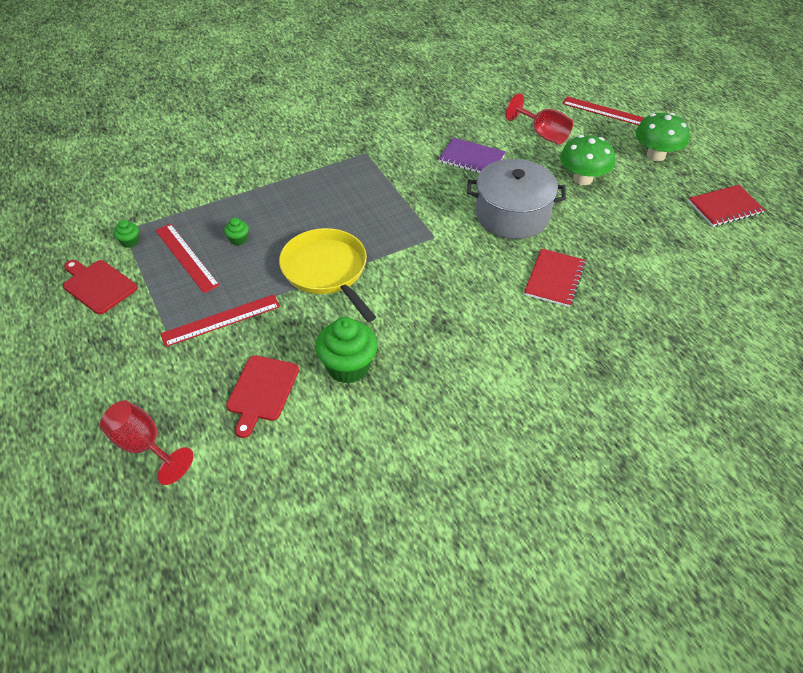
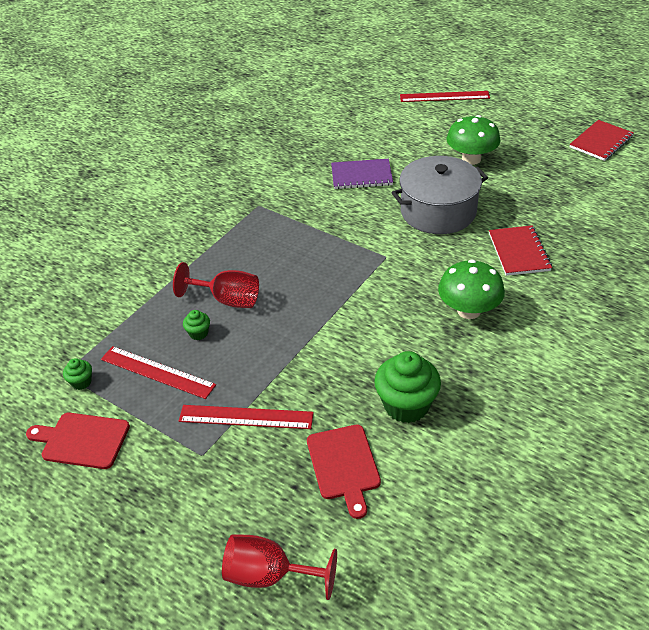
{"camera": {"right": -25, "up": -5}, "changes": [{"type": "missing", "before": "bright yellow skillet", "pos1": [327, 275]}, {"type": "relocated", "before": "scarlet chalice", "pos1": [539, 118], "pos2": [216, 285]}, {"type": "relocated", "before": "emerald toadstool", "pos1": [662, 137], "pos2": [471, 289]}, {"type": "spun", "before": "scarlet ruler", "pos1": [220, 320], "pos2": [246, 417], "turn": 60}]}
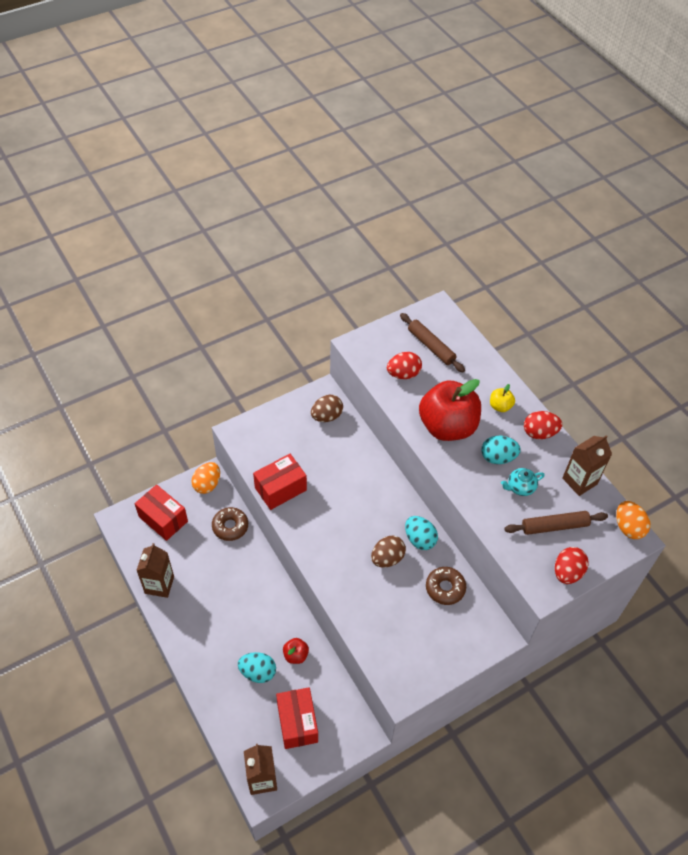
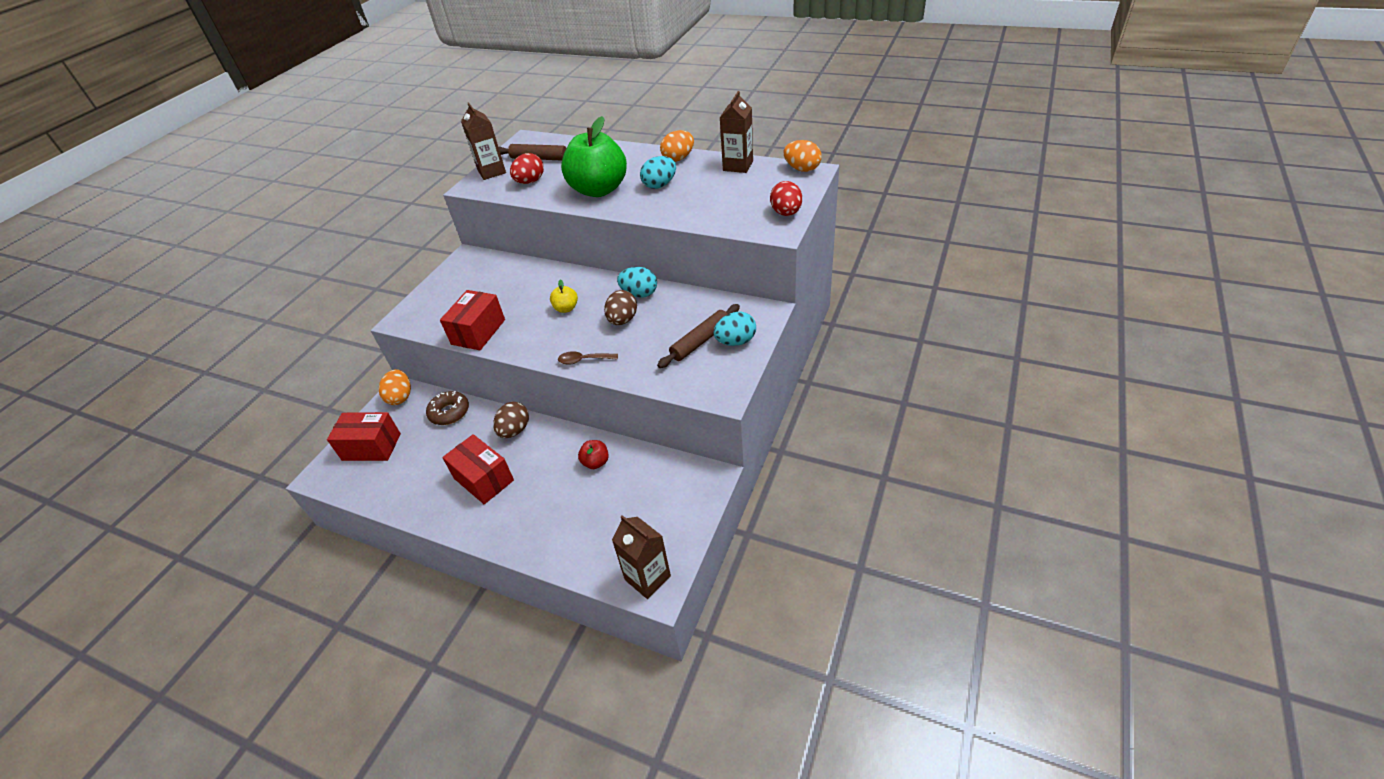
{"camera": {"right": -30, "up": -10}, "changes": [{"type": "missing", "before": "russet doughnut", "pos1": [446, 586]}, {"type": "missing", "before": "aqua tea pot", "pos1": [523, 482]}, {"type": "appeared", "after": "russet tablespoon", "pos2": [588, 358]}, {"type": "relocated", "before": "russet milk carton", "pos1": [155, 570], "pos2": [483, 141]}, {"type": "relocated", "before": "aqua egg", "pos1": [257, 667], "pos2": [734, 329]}, {"type": "relocated", "before": "scarlet parcel", "pos1": [297, 718], "pos2": [478, 469]}, {"type": "relocated", "before": "russet egg", "pos1": [327, 408], "pos2": [511, 420]}, {"type": "relocated", "before": "bright yellow apple fruit", "pos1": [502, 398], "pos2": [564, 296]}, {"type": "relocated", "before": "russet pastry roller", "pos1": [556, 523], "pos2": [698, 336]}, {"type": "colour", "before": "scarlet apple fruit", "after": "emerald apple fruit", "pos1": [450, 410], "pos2": [594, 156]}, {"type": "colour", "before": "scarlet egg", "after": "orange-coloured egg", "pos1": [543, 425], "pos2": [677, 146]}]}
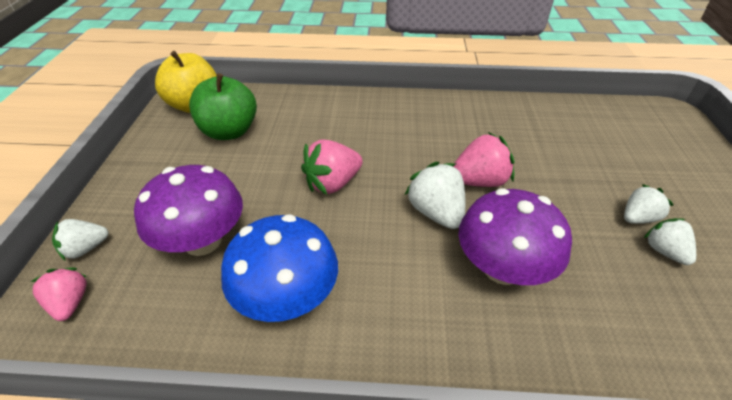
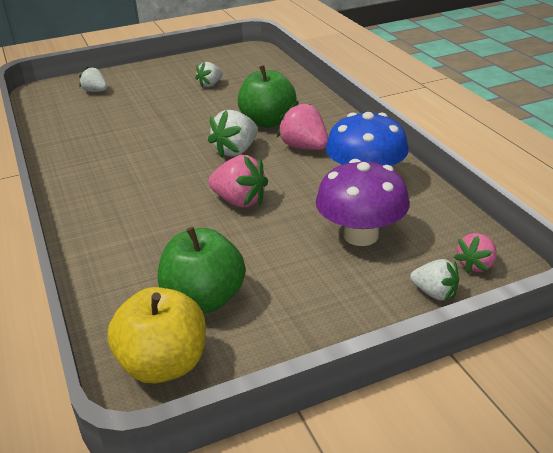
{"camera": {"right": -115, "up": -10}, "changes": [{"type": "relocated", "before": "rose-pink toy strawberry", "pos1": [483, 159], "pos2": [302, 125]}, {"type": "relocated", "before": "pure white toy strawberry", "pos1": [649, 204], "pos2": [93, 79]}, {"type": "exchanged", "before": "violet toadstool", "after": "emerald apple fruit", "pos1": [515, 236], "pos2": [267, 96]}]}
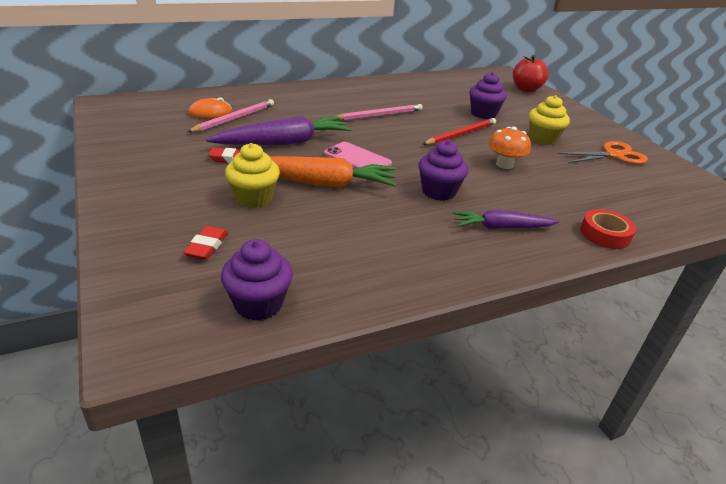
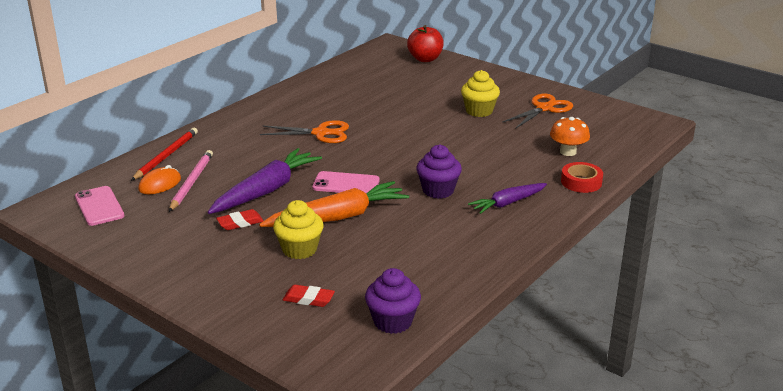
{"camera": {"right": -25, "up": -5}, "changes": [{"type": "missing", "before": "violet cupcake", "pos1": [488, 95]}, {"type": "appeared", "after": "rose-pink phone", "pos2": [99, 206]}, {"type": "relocated", "before": "scarlet wooden pencil", "pos1": [459, 131], "pos2": [164, 154]}, {"type": "relocated", "before": "orange-coloured toadstool", "pos1": [509, 147], "pos2": [570, 136]}, {"type": "exchanged", "before": "rose-pink wooden pencil", "after": "orange-coloured pair of scissors", "pos1": [378, 112], "pos2": [304, 131]}, {"type": "spun", "before": "scarlet eraser", "pos1": [205, 243], "pos2": [309, 296], "turn": -60}]}
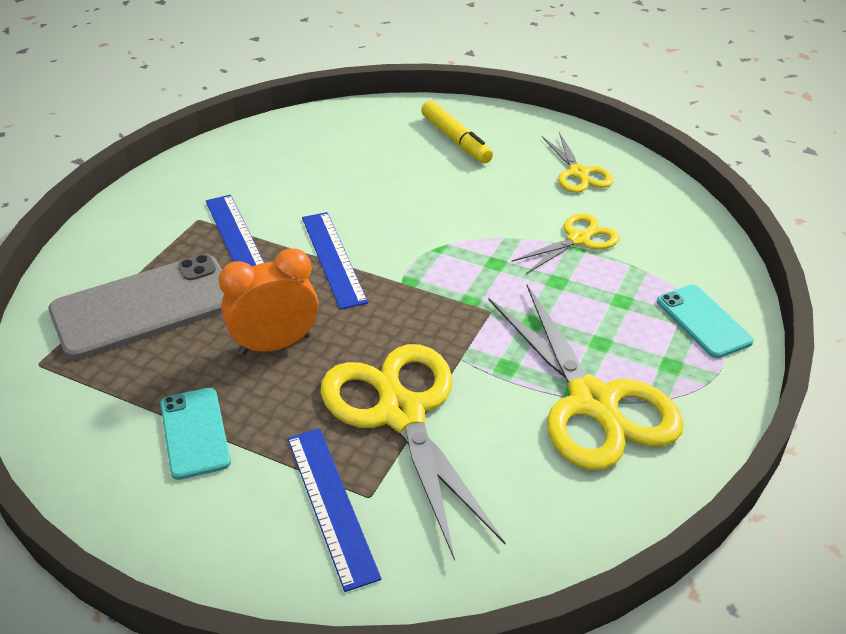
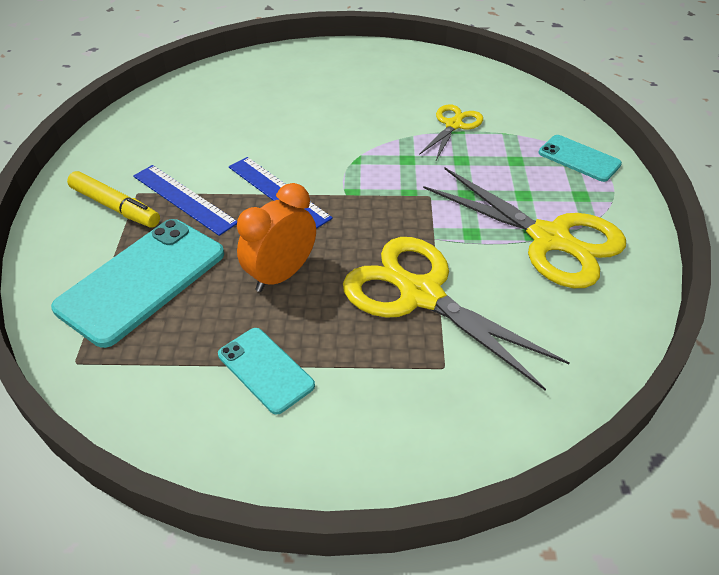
{"camera": {"right": -25, "up": 5}, "changes": [{"type": "missing", "before": "blue ruler", "pos1": [334, 510]}, {"type": "missing", "before": "bright yellow pair of scissors", "pos1": [577, 162]}, {"type": "relocated", "before": "bright yellow marker", "pos1": [457, 131], "pos2": [113, 199]}, {"type": "colour", "before": "ash-grey phone", "after": "aqua phone", "pos1": [136, 307], "pos2": [137, 283]}]}
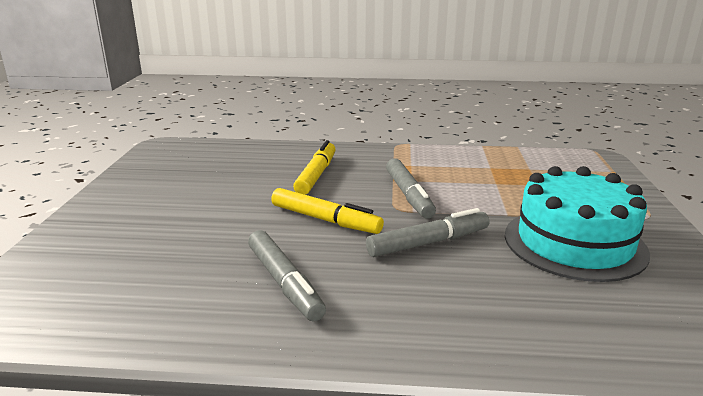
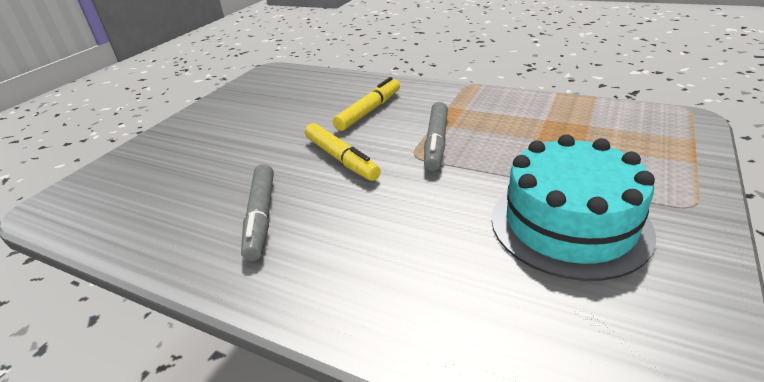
{"camera": {"right": 25, "up": 10}, "changes": [{"type": "missing", "before": "ash-grey marker", "pos1": [427, 232]}]}
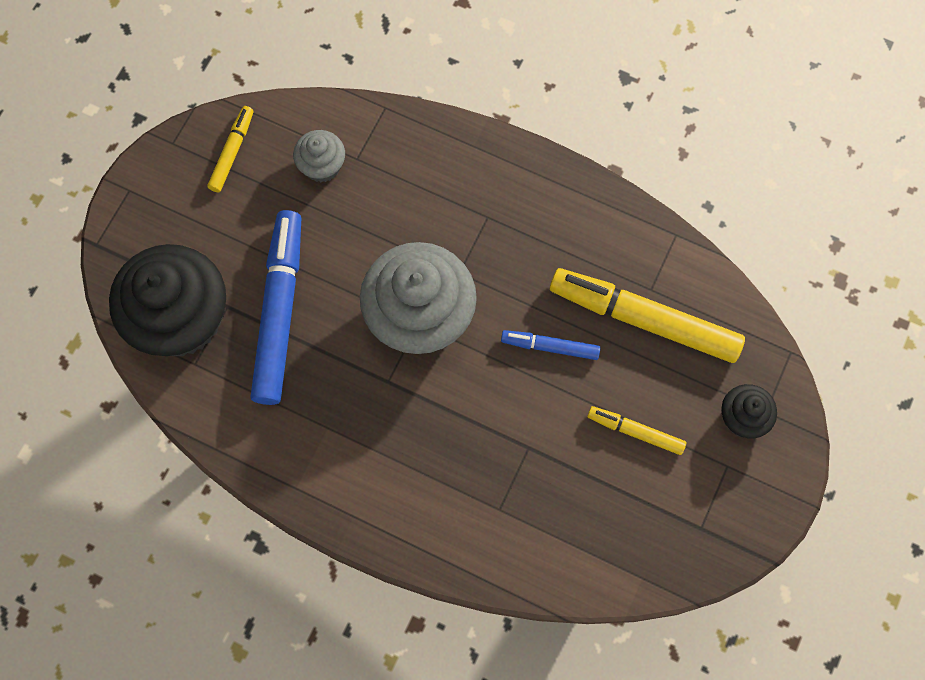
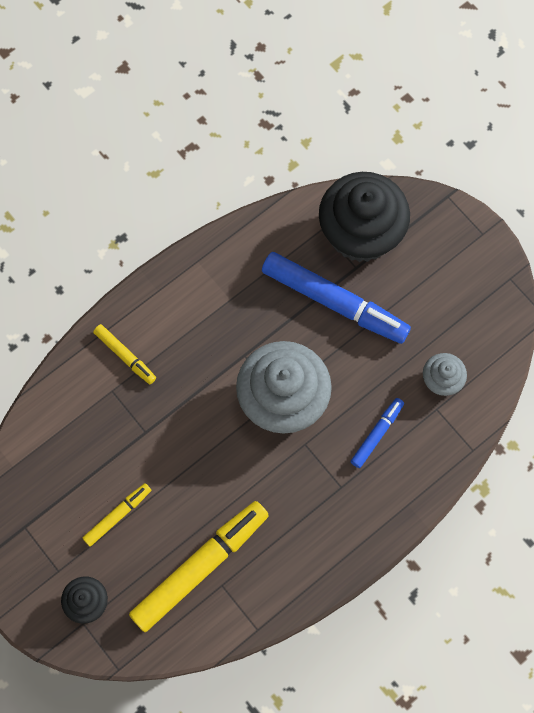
{"camera": {"right": 115, "up": 0}, "changes": [{"type": "relocated", "before": "bright yellow marker", "pos1": [231, 149], "pos2": [124, 354]}, {"type": "relocated", "before": "blue marker", "pos1": [550, 345], "pos2": [377, 433]}]}
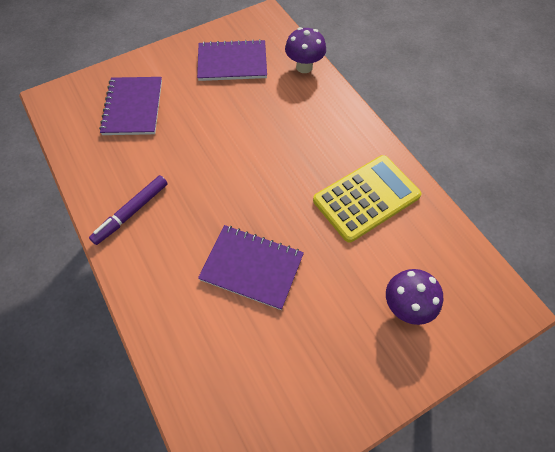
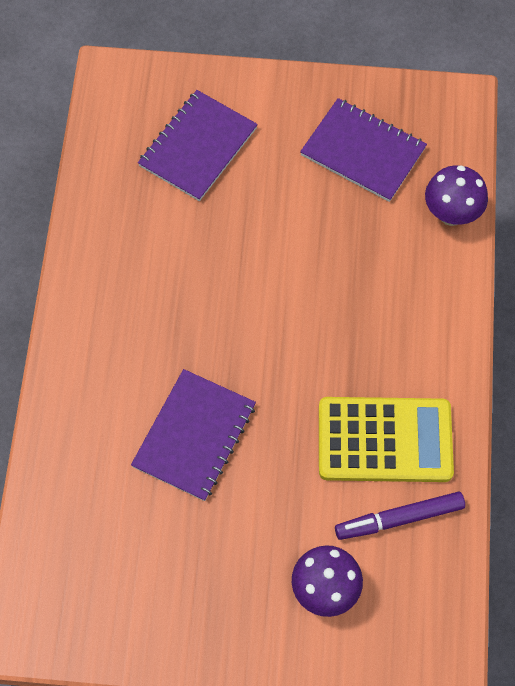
{"camera": {"right": 35, "up": 5}, "changes": [{"type": "relocated", "before": "violet marker", "pos1": [128, 210], "pos2": [400, 515]}, {"type": "spun", "before": "violet notebook", "pos1": [251, 267], "pos2": [193, 435], "turn": 60}]}
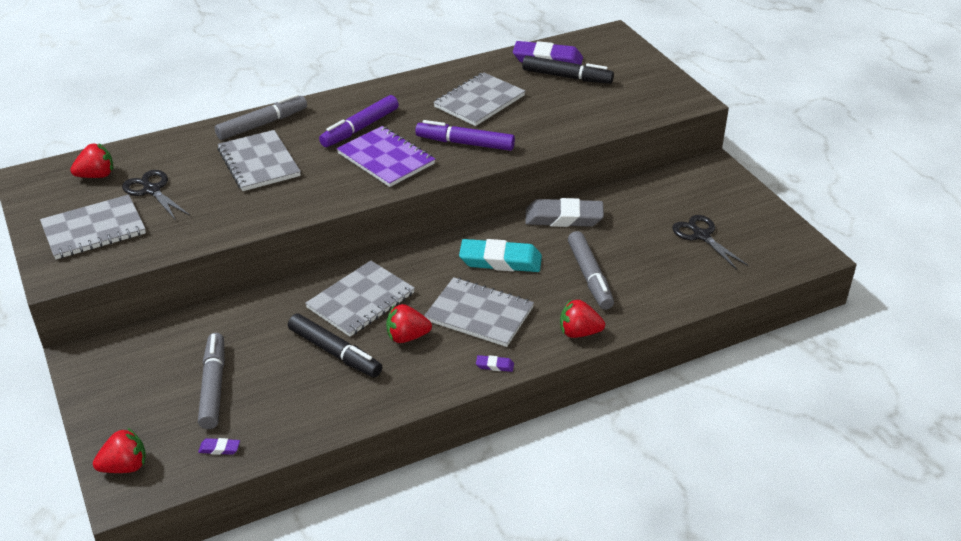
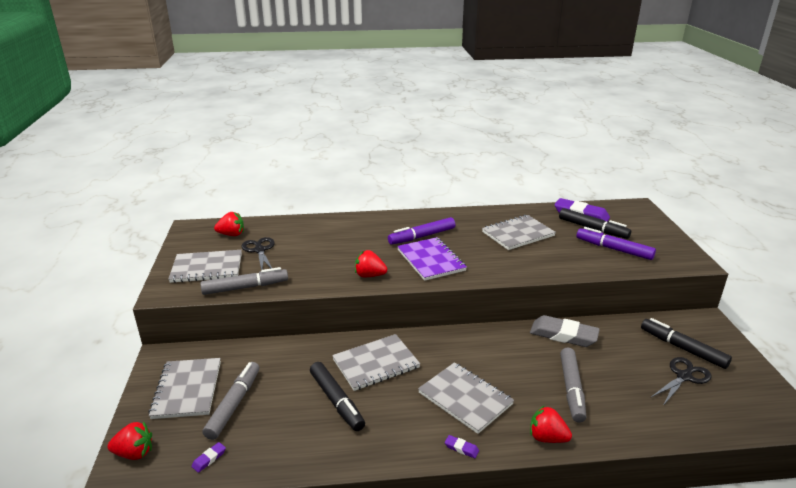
{"camera": {"right": 20, "up": -10}, "changes": [{"type": "missing", "before": "aqua eraser", "pos1": [500, 255]}, {"type": "appeared", "after": "jet-black marker", "pos2": [686, 343]}, {"type": "relocated", "before": "ash-grey marker", "pos1": [261, 117], "pos2": [244, 281]}, {"type": "relocated", "before": "ash-grey notebook", "pos1": [259, 160], "pos2": [184, 388]}, {"type": "relocated", "before": "scarlet toy strawberry", "pos1": [409, 323], "pos2": [371, 263]}, {"type": "relocated", "before": "violet marker", "pos1": [465, 135], "pos2": [616, 243]}, {"type": "spun", "before": "violet eraser", "pos1": [219, 446], "pos2": [209, 457], "turn": -75}, {"type": "spun", "before": "jet-black pair of scissors", "pos1": [710, 242], "pos2": [681, 381], "turn": 60}]}
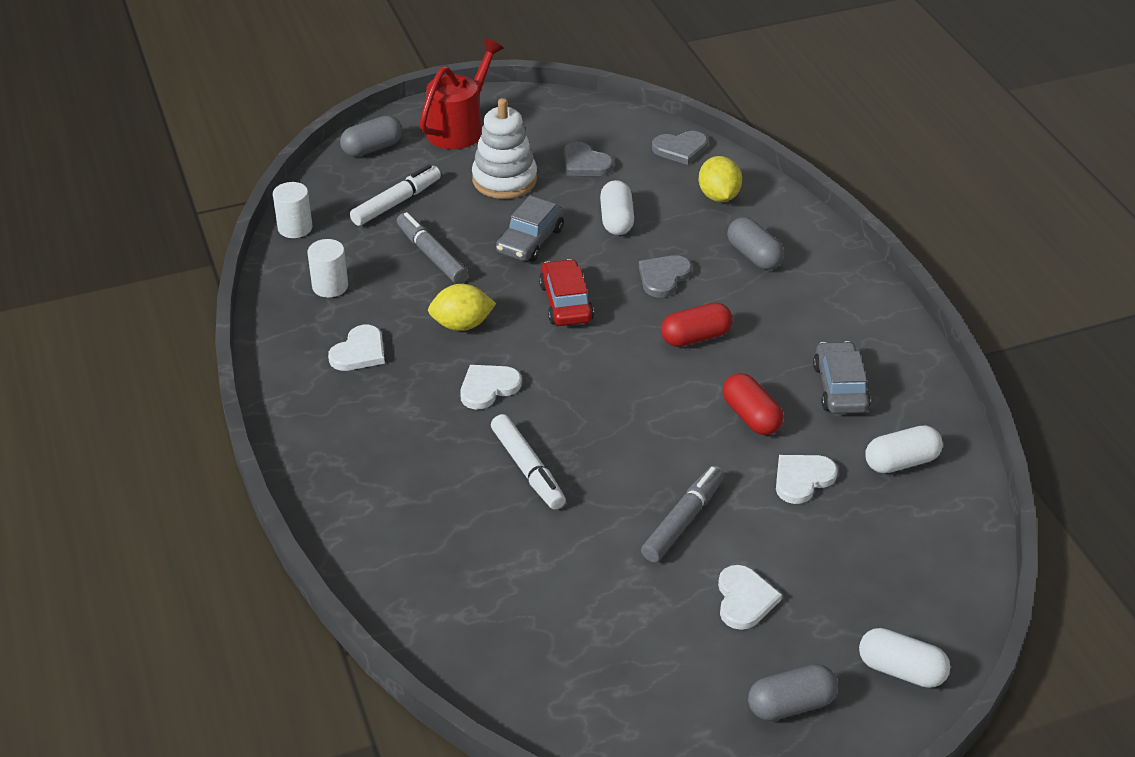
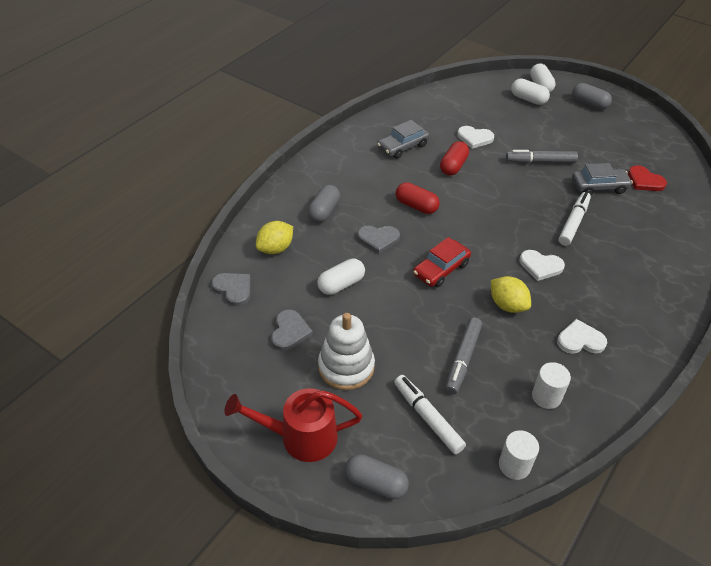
{"camera": {"right": -125, "up": 5}, "changes": [{"type": "missing", "before": "pure white heart", "pos1": [750, 597]}, {"type": "appeared", "after": "scarlet heart", "pos2": [647, 178]}, {"type": "relocated", "before": "ash-grey automobile", "pos1": [530, 229], "pos2": [602, 179]}, {"type": "relocated", "before": "pure white capsule", "pos1": [904, 449], "pos2": [530, 92]}, {"type": "spun", "before": "pure white marker", "pos1": [395, 195], "pos2": [430, 414], "turn": 45}]}
